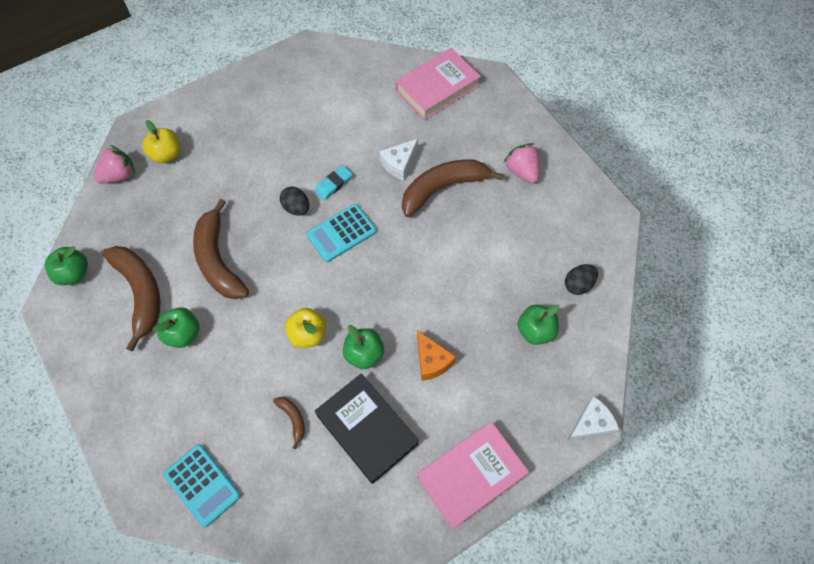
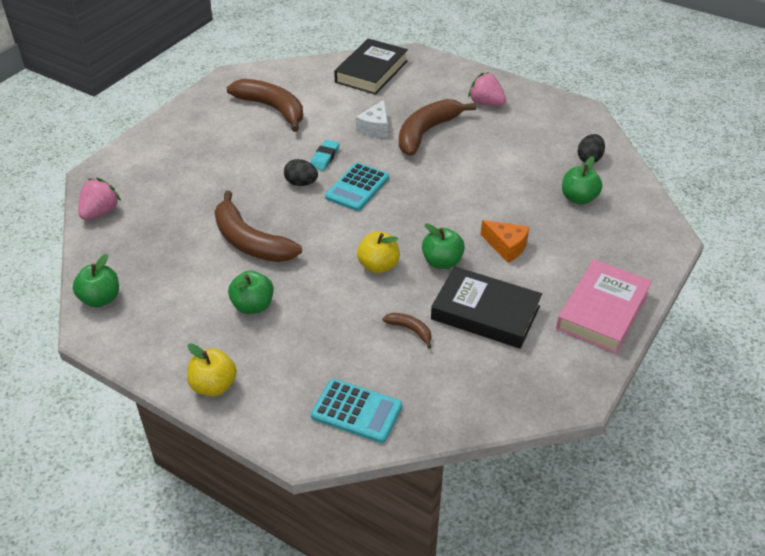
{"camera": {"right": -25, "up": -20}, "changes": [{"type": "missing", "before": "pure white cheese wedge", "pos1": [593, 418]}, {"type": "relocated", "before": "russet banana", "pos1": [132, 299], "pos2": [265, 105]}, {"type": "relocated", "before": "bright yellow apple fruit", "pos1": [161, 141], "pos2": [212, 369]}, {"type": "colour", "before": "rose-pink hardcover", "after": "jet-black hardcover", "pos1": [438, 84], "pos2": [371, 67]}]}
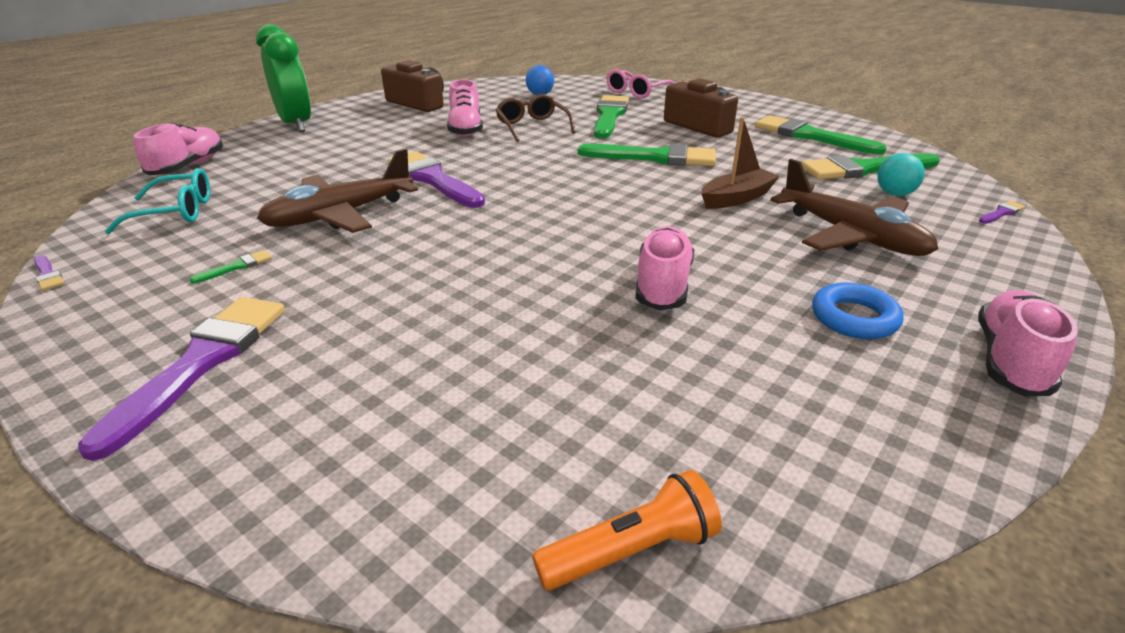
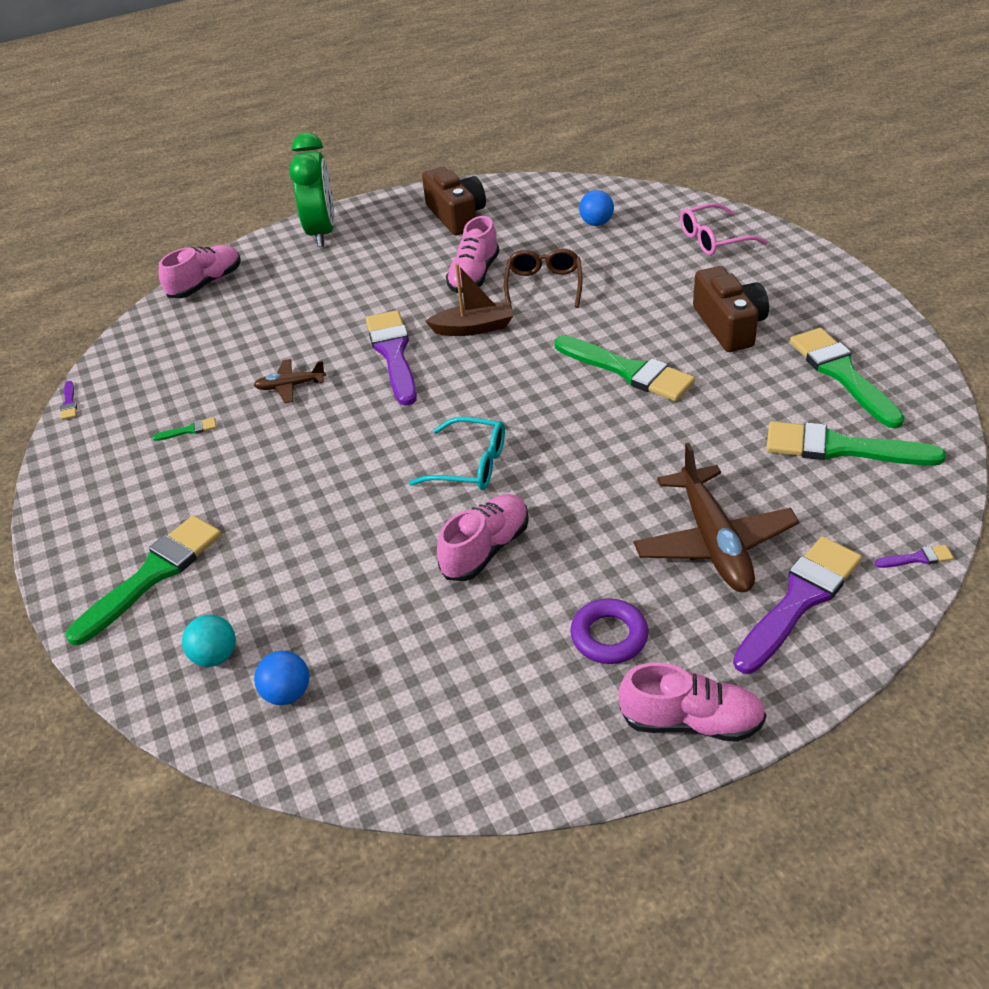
{"camera": {"right": 30, "up": 10}, "changes": [{"type": "missing", "before": "orange-coloured flashlight", "pos1": [627, 530]}, {"type": "appeared", "after": "blue ball", "pos2": [281, 678]}, {"type": "relocated", "before": "violet paintbrush", "pos1": [181, 379], "pos2": [797, 605]}, {"type": "relocated", "before": "aqua glasses", "pos1": [157, 201], "pos2": [457, 453]}, {"type": "relocated", "before": "emerald paintbrush", "pos1": [611, 117], "pos2": [144, 580]}, {"type": "relocated", "before": "russet sailboat", "pos1": [740, 163], "pos2": [469, 299]}, {"type": "relocated", "before": "aqua ball", "pos1": [901, 174], "pos2": [209, 641]}, {"type": "colour", "before": "blue torus", "after": "violet torus", "pos1": [858, 310], "pos2": [609, 631]}, {"type": "spun", "before": "rose-pink lace-up shoe", "pos1": [1028, 343], "pos2": [692, 702], "turn": 45}, {"type": "size", "before": "russet plane", "pos1": [337, 191], "pos2": [290, 381], "scale": 0.51}]}
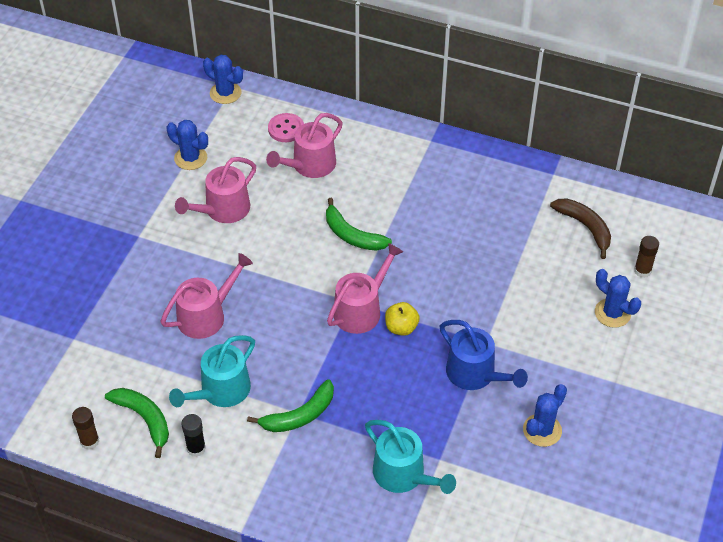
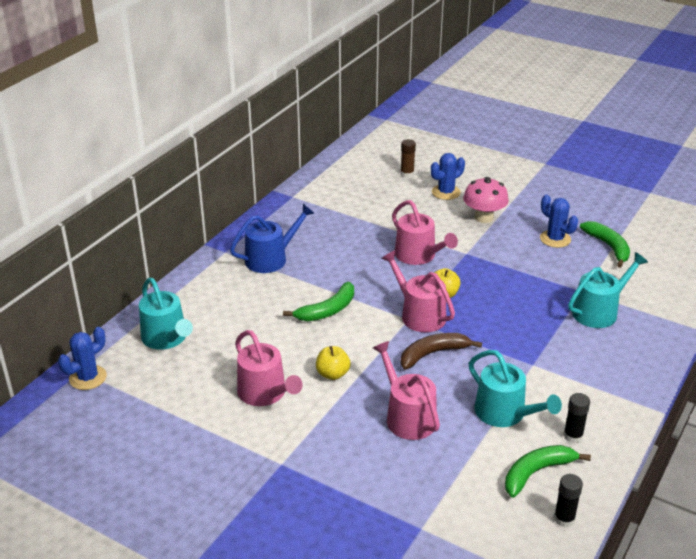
{"camera": {"right": -80, "up": -15}, "changes": [{"type": "missing", "before": "blue saguaro cactus", "pos1": [187, 145]}, {"type": "appeared", "after": "bright yellow apple fruit", "pos2": [333, 363]}, {"type": "appeared", "after": "rose-pink toadstool", "pos2": [486, 200]}, {"type": "relocated", "before": "emerald banana", "pos1": [290, 405], "pos2": [605, 244]}, {"type": "relocated", "before": "rose-pink sprinkling can", "pos1": [304, 145], "pos2": [425, 232]}, {"type": "relocated", "before": "blue sprinkling can", "pos1": [484, 355], "pos2": [272, 238]}, {"type": "relocated", "before": "russet banana", "pos1": [580, 228], "pos2": [441, 351]}, {"type": "exchanged", "before": "rose-pink sewing button", "after": "aqua sprinkling can", "pos1": [286, 127], "pos2": [166, 314]}, {"type": "colour", "before": "russet glue stick", "after": "jet-black glue stick", "pos1": [85, 428], "pos2": [568, 500]}]}
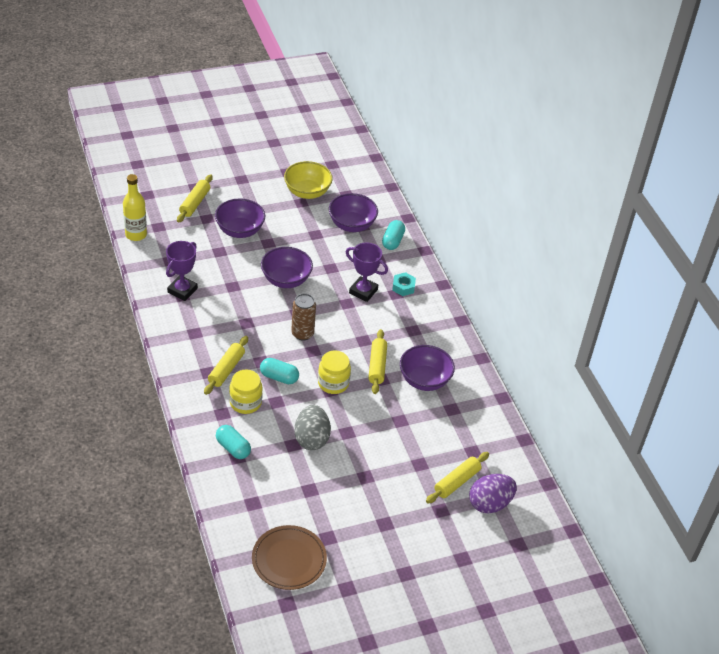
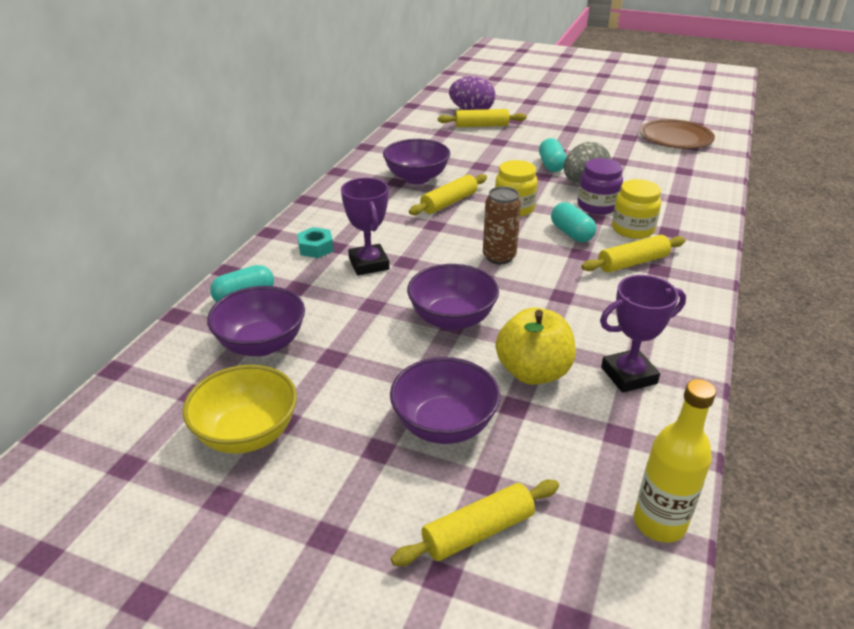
{"camera": {"right": -135, "up": -10}, "changes": [{"type": "appeared", "after": "bright yellow apple fruit", "pos2": [536, 346]}, {"type": "appeared", "after": "violet preserve jar", "pos2": [600, 186]}, {"type": "relocated", "before": "aqua capsule", "pos1": [233, 442], "pos2": [553, 155]}]}
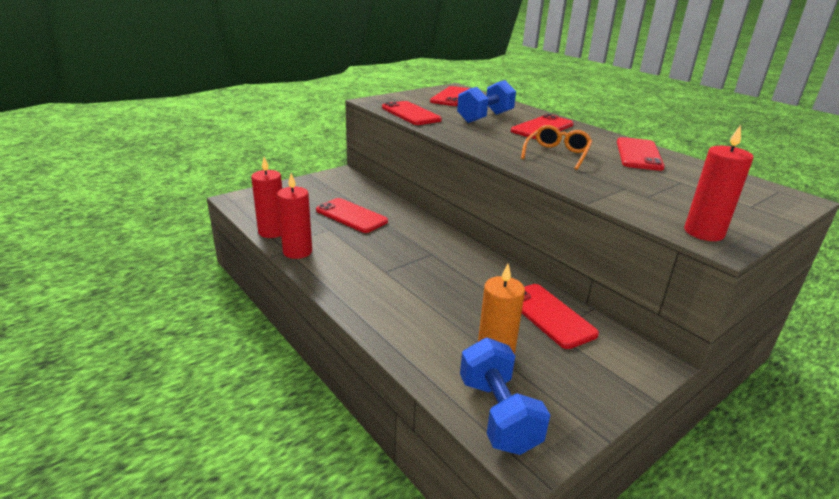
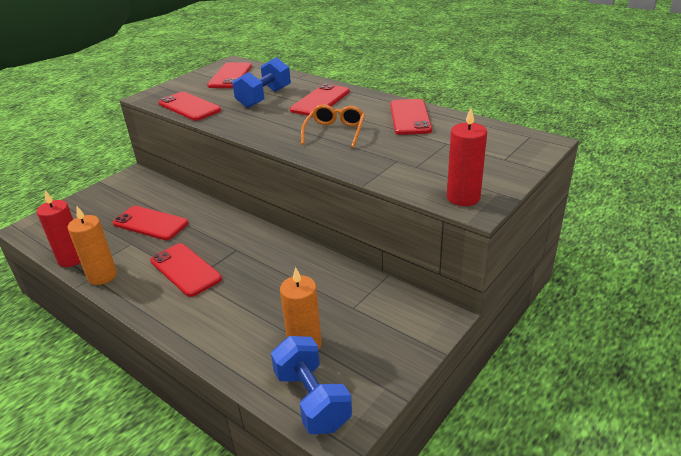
{"camera": {"right": -10, "up": 5}, "changes": [{"type": "relocated", "before": "scarlet phone", "pos1": [560, 316], "pos2": [186, 270]}, {"type": "colour", "before": "scarlet wax candle", "after": "orange-coloured wax candle", "pos1": [294, 216], "pos2": [92, 245]}]}
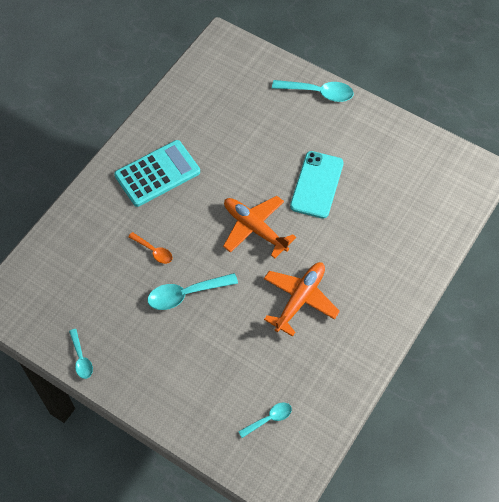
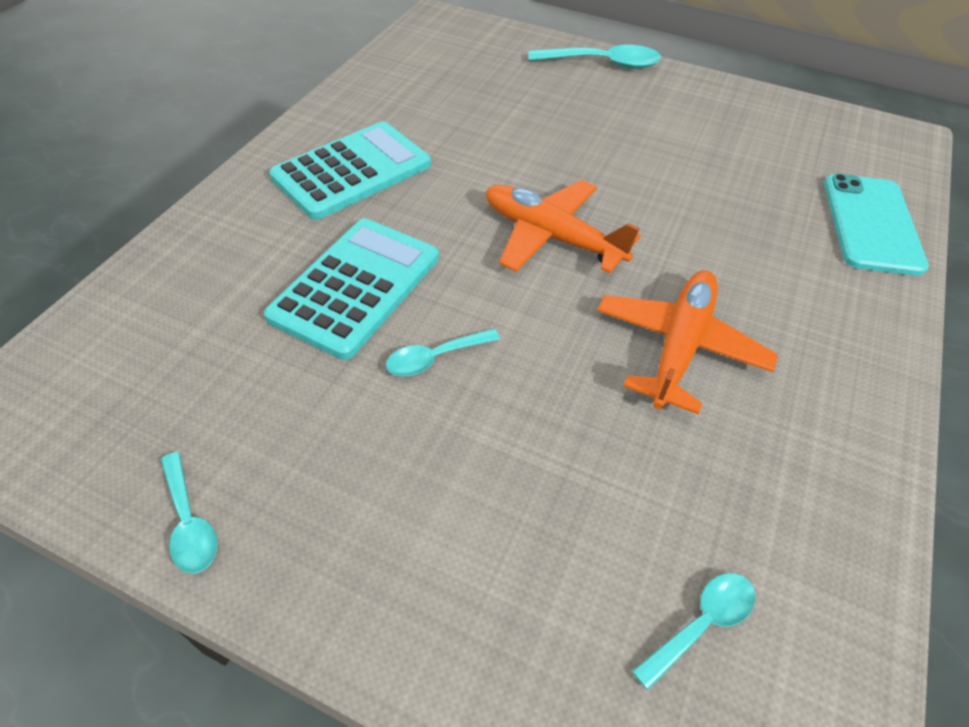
{"camera": {"right": -10, "up": -10}, "changes": [{"type": "relocated", "before": "aqua phone", "pos1": [317, 185], "pos2": [876, 225]}, {"type": "exchanged", "before": "orange-coloured tablespoon", "after": "aqua calculator", "pos1": [150, 248], "pos2": [351, 289]}, {"type": "size", "before": "aqua tablespoon", "pos1": [192, 291], "pos2": [443, 352], "scale": 0.59}]}
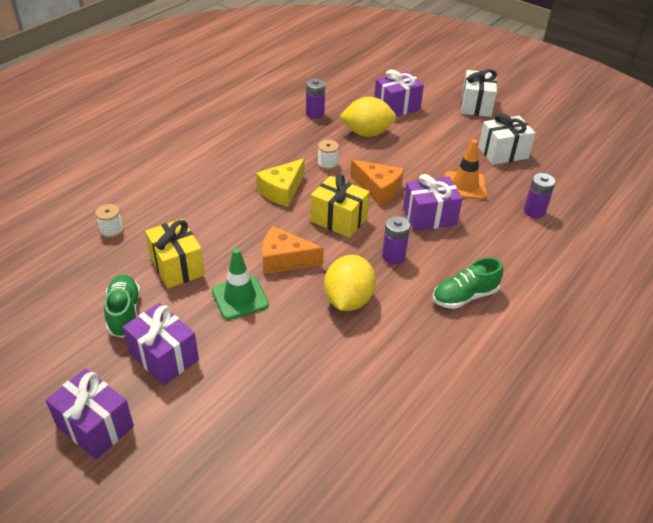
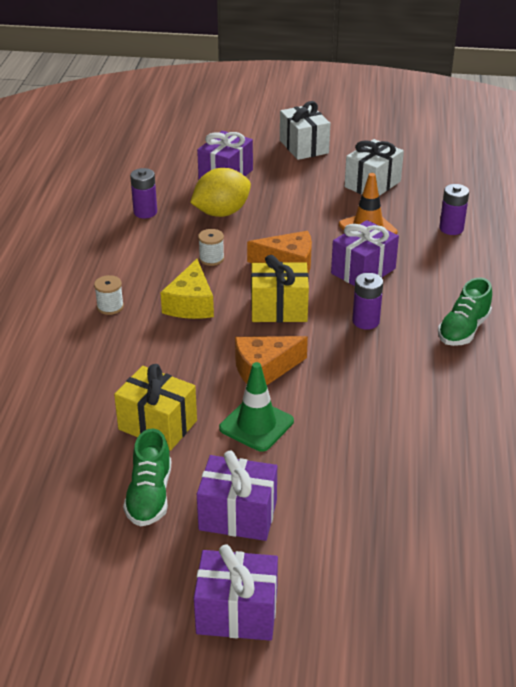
{"camera": {"right": -30, "up": -5}, "changes": [{"type": "missing", "before": "bright yellow citrus fruit", "pos1": [350, 283]}, {"type": "relocated", "before": "pure white reel of thread", "pos1": [109, 221], "pos2": [109, 295]}, {"type": "spun", "before": "emerald lace-up shoe", "pos1": [122, 306], "pos2": [147, 477], "turn": -135}]}
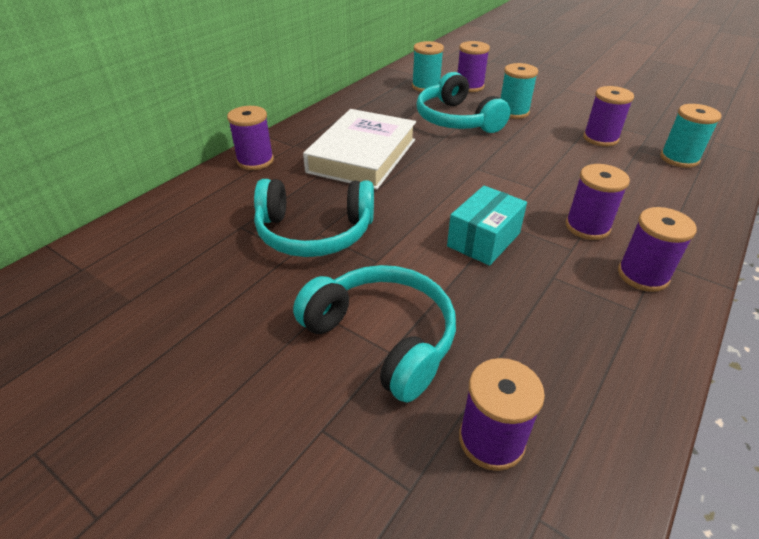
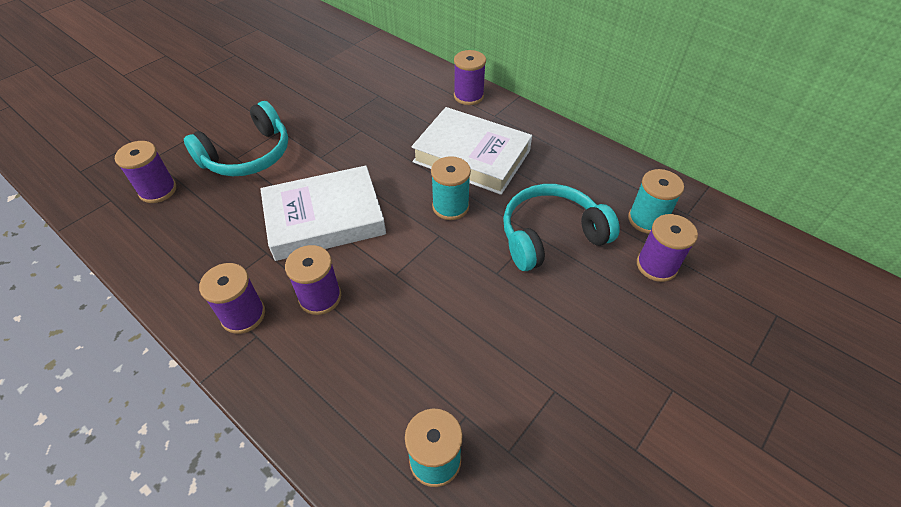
{"camera": {"right": 95, "up": 10}, "changes": [{"type": "missing", "before": "aqua headphones", "pos1": [314, 218]}, {"type": "missing", "before": "violet reel of thread", "pos1": [608, 116]}, {"type": "relocated", "before": "aqua reel of thread", "pos1": [519, 91], "pos2": [451, 188]}, {"type": "exchanged", "before": "aqua parcel", "after": "pure white hardcover", "pos1": [487, 226], "pos2": [323, 213]}]}
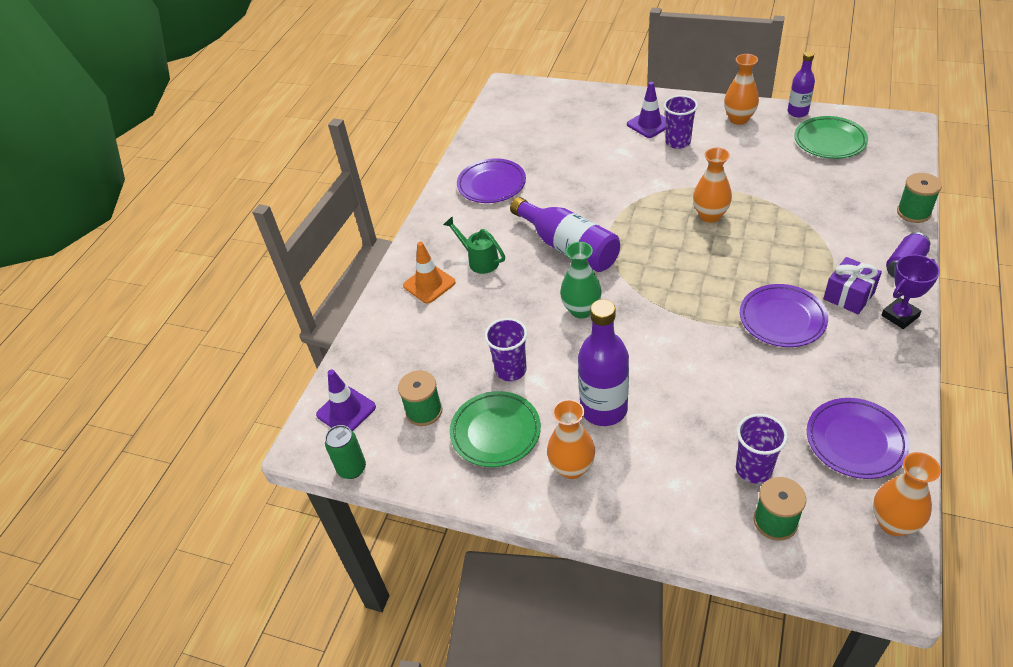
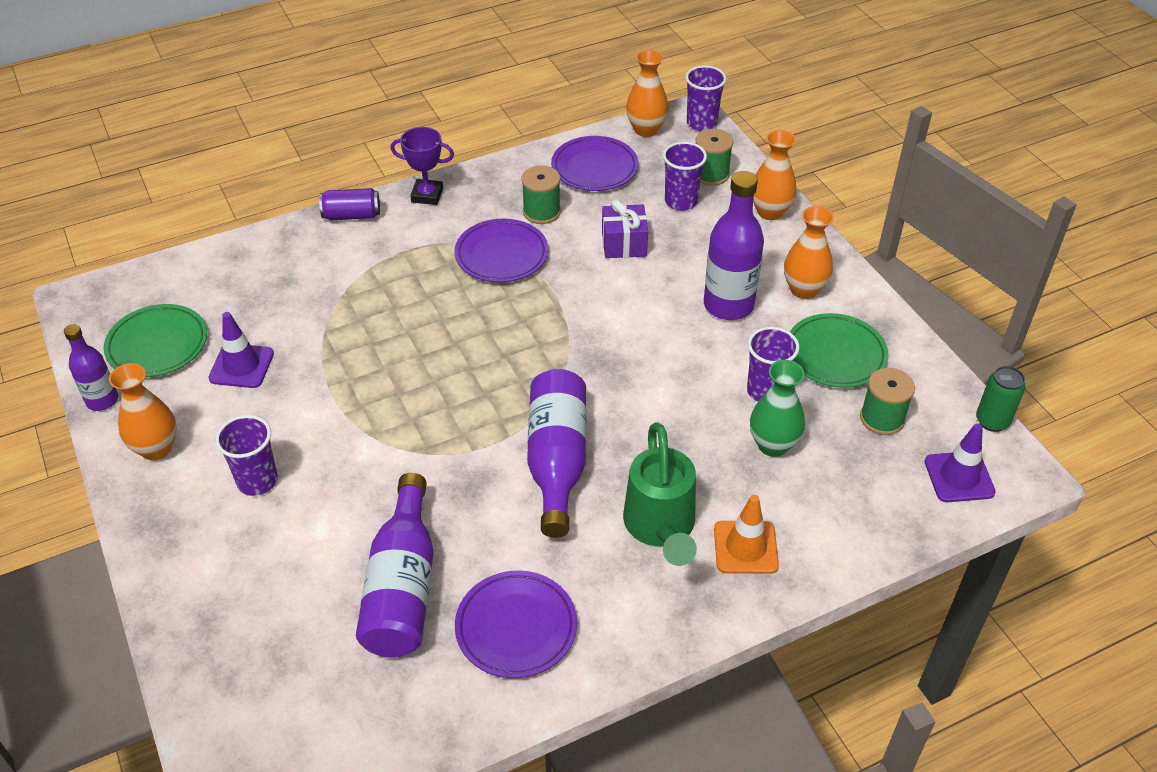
{"camera": {"right": -140, "up": 0}, "changes": [{"type": "appeared", "after": "violet bottle", "pos2": [395, 565]}, {"type": "appeared", "after": "violet tumbler", "pos2": [706, 98]}, {"type": "relocated", "before": "emerald vase", "pos1": [581, 280], "pos2": [777, 408]}, {"type": "relocated", "before": "violet road cone", "pos1": [646, 110], "pos2": [241, 350]}, {"type": "relocated", "before": "orange-coloured vase", "pos1": [712, 185], "pos2": [775, 175]}, {"type": "relocated", "before": "violet wrapped gift", "pos1": [852, 285], "pos2": [625, 229]}, {"type": "relocated", "before": "emerald reel of thread", "pos1": [919, 198], "pos2": [541, 195]}, {"type": "size", "before": "emerald sprinkling can", "pos1": [474, 245], "pos2": [660, 494], "scale": 1.59}]}
